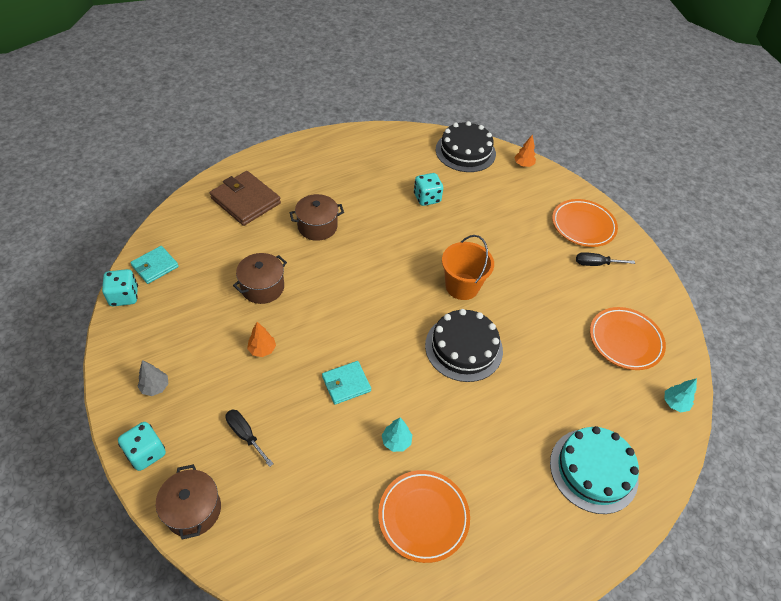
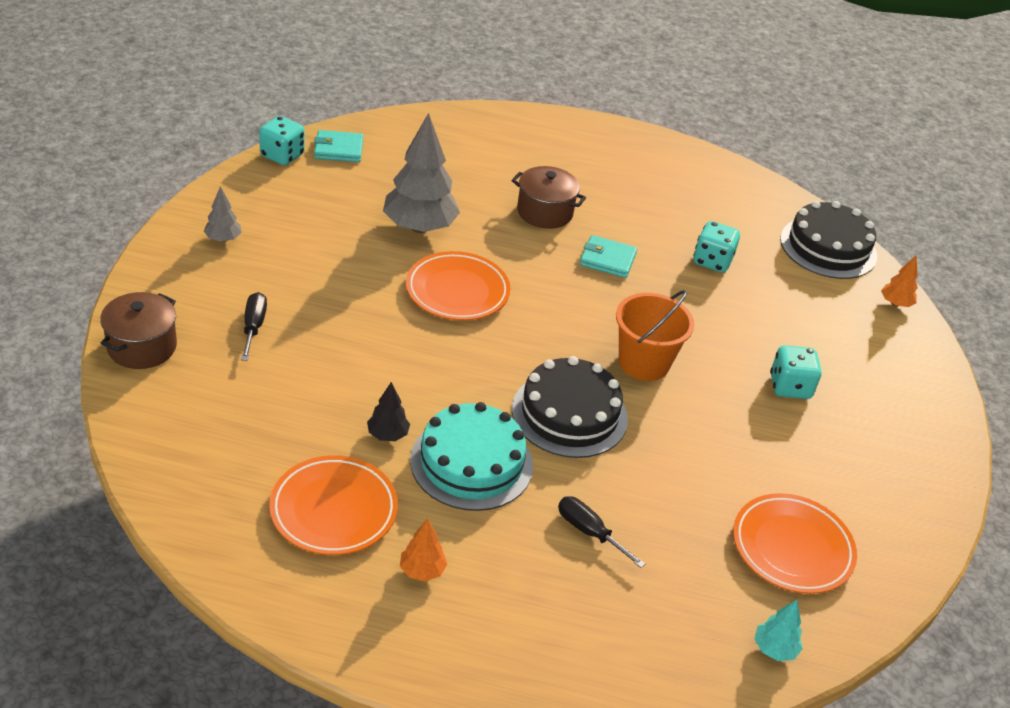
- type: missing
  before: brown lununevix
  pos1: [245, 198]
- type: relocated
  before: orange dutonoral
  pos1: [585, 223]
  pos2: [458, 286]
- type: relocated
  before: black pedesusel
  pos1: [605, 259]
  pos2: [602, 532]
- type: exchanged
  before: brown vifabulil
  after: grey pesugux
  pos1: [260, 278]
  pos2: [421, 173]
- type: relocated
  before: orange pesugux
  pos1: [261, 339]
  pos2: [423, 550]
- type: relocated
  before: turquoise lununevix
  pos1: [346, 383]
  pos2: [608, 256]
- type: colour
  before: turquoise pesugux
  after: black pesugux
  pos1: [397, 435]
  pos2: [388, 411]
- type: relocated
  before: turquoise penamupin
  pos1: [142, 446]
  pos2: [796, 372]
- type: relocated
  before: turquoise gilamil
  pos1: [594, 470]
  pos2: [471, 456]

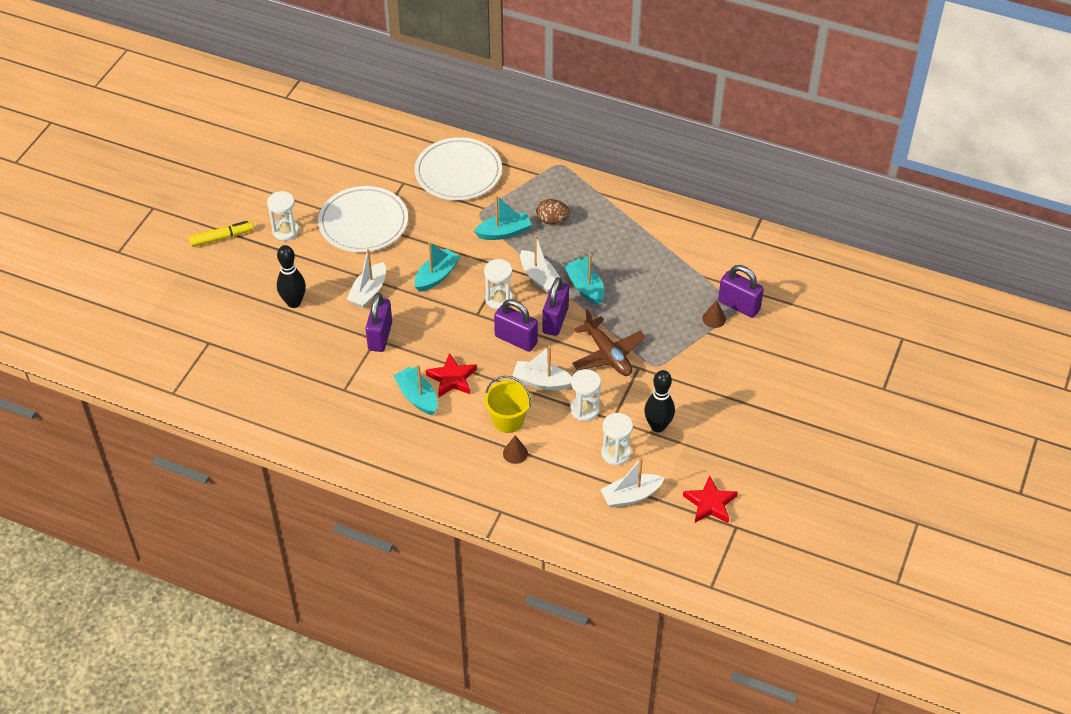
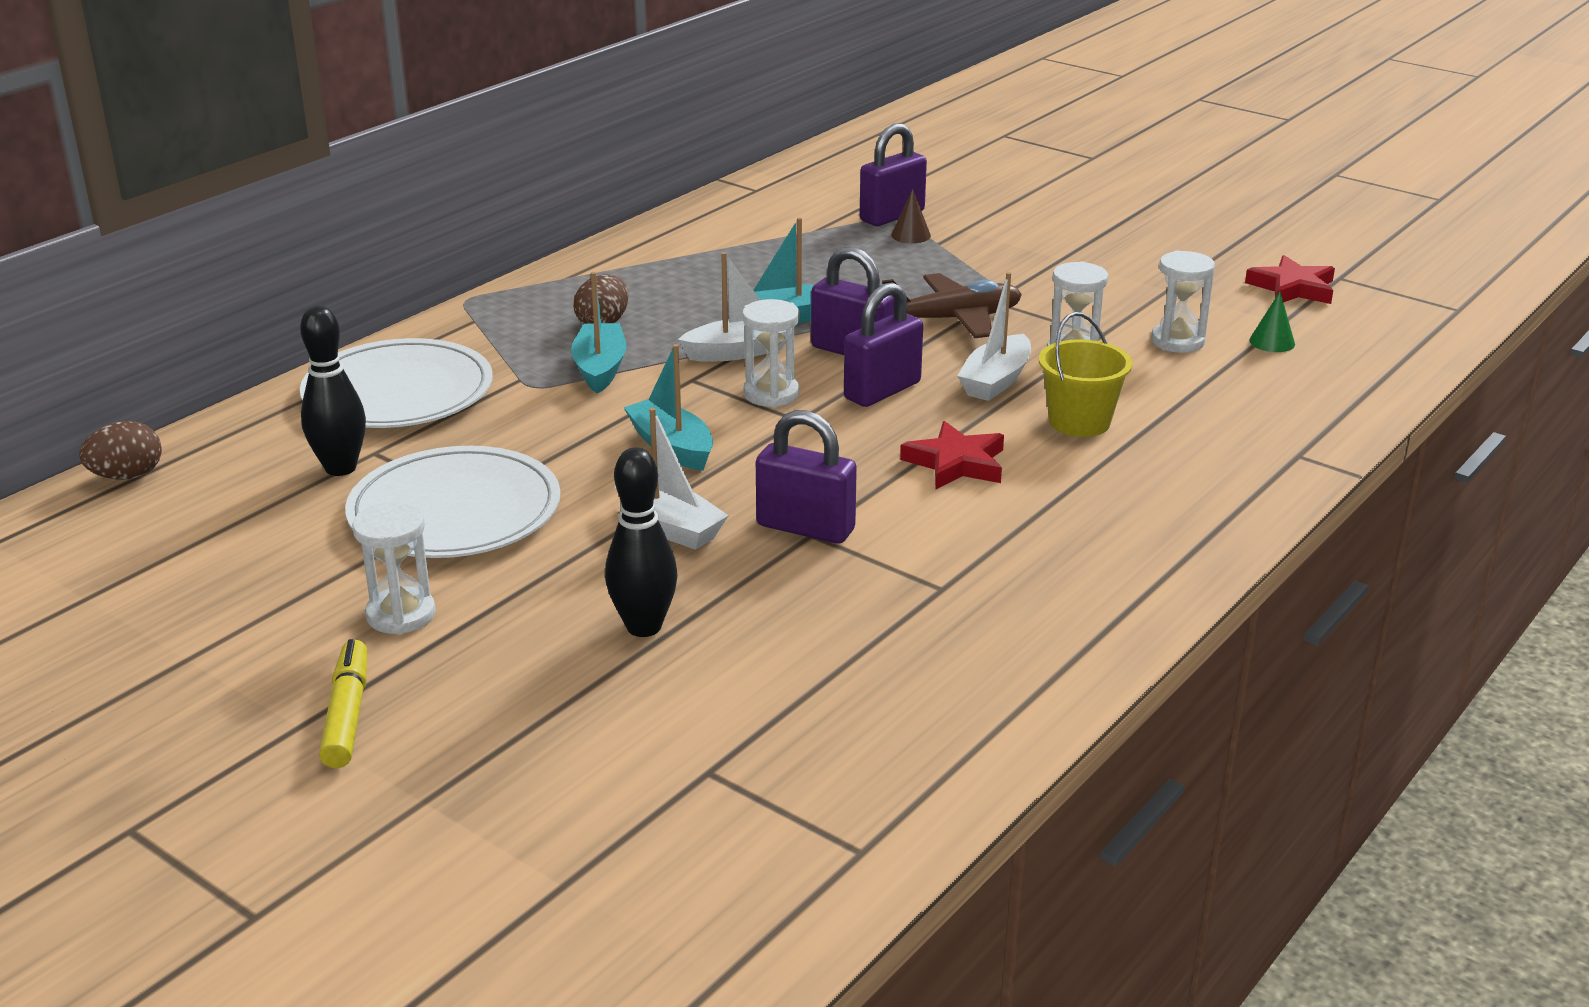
- type: missing
  before: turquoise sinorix
  pos1: [415, 389]
- type: relocated
  before: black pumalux
  pos1: [659, 401]
  pos2: [333, 391]
- type: missing
  before: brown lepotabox
  pos1: [515, 449]
- type: exchanged
  before: white sinorix
  after: green lepotabox
  pos1: [632, 482]
  pos2: [1272, 322]
- type: appeared
  after: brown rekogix
  pos2: [120, 450]

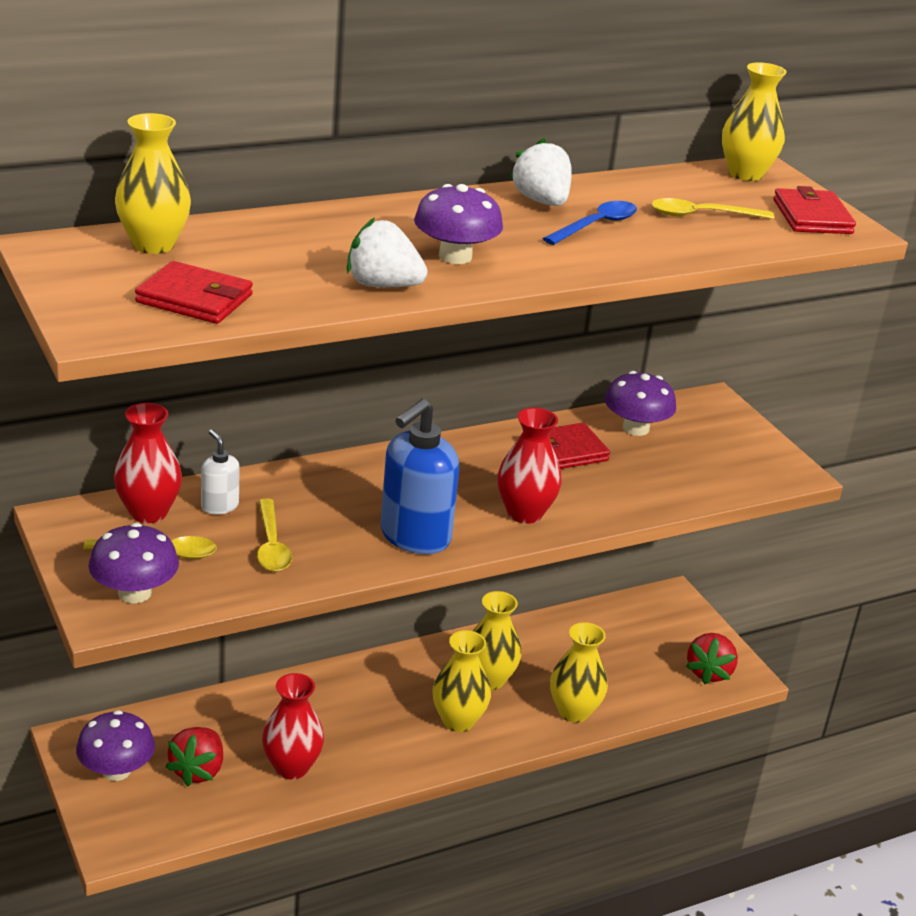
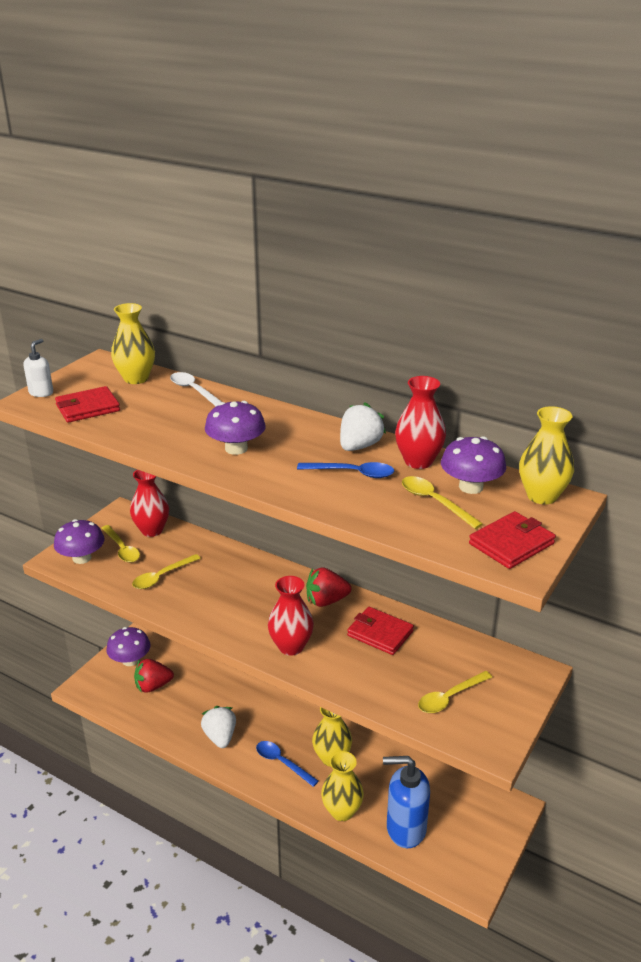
- type: relocated
  before: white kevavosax
  pos1: [387, 252]
  pos2: [218, 727]
- type: spun
  before: red lununevix
  pos1: [194, 292]
  pos2: [87, 404]
  turn: 75
- type: relocated
  before: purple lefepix
  pos1: [640, 403]
  pos2: [473, 465]
- type: relocated
  before: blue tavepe
  pos1: [419, 476]
  pos2: [406, 802]
- type: relocated
  before: white tavepe
  pos1: [220, 471]
  pos2: [38, 368]
- type: exchanged
  before: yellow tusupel
  after: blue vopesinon
  pos1: [461, 681]
  pos2: [287, 764]
- type: relocated
  before: red kevavosax
  pos1: [712, 658]
  pos2: [328, 587]
- type: relocated
  before: red tusupel
  pos1: [293, 726]
  pos2: [420, 422]
- type: appeared
  after: white vopesinon
  pos2: [196, 389]
- type: appeared
  after: yellow vopesinon
  pos2: [455, 692]

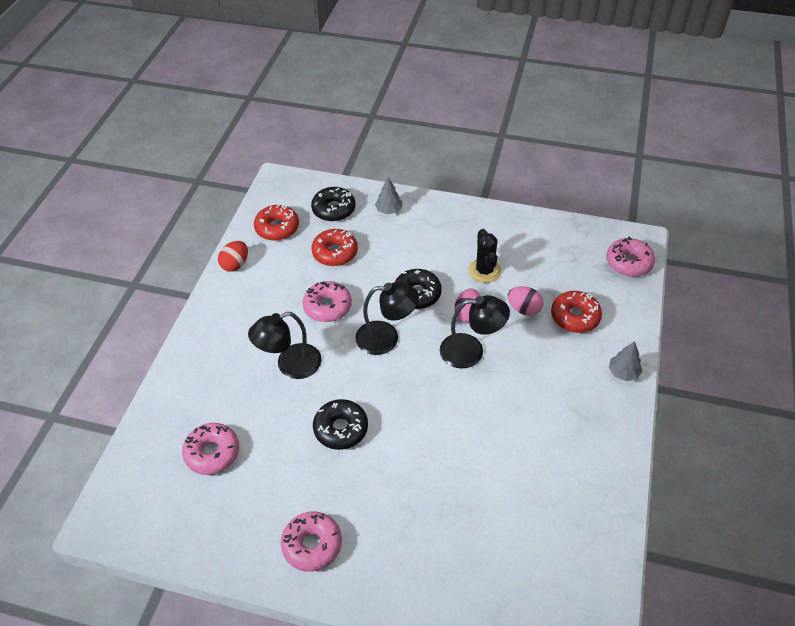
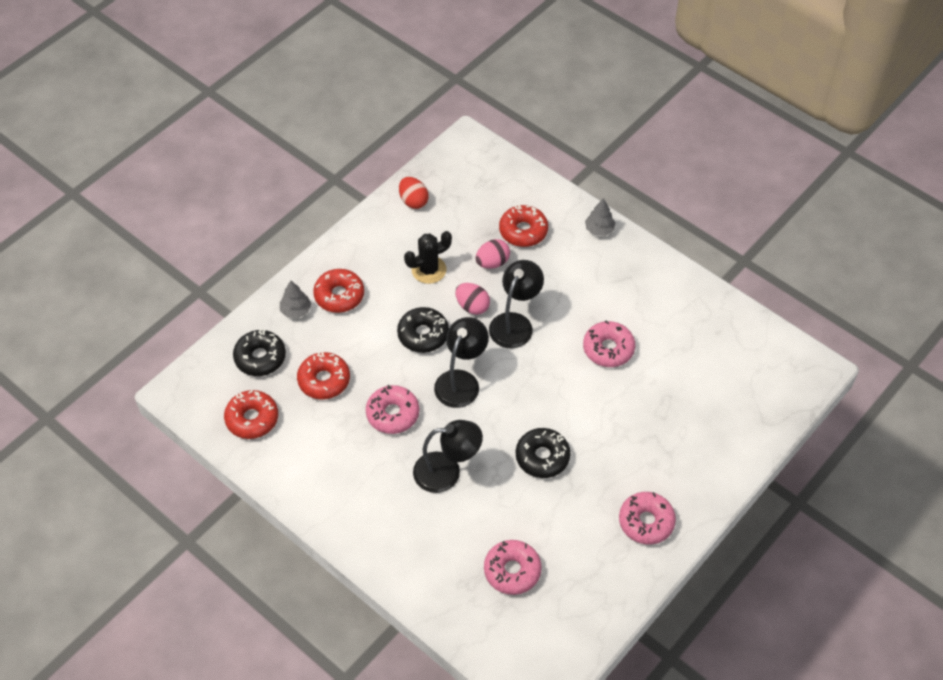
- type: spun
  before: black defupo
  pos1: [485, 256]
  pos2: [428, 257]
  turn: -45
- type: relocated
  before: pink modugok
  pos1: [630, 256]
  pos2: [609, 344]
- type: relocated
  before: red rekogix
  pos1: [233, 256]
  pos2: [414, 193]
- type: spun
  before: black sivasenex
  pos1: [285, 345]
  pos2: [448, 456]
  turn: -90
- type: appeared
  after: red modugok
  pos2: [338, 291]

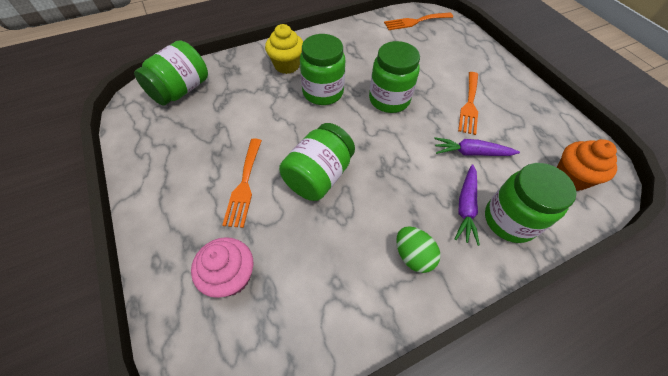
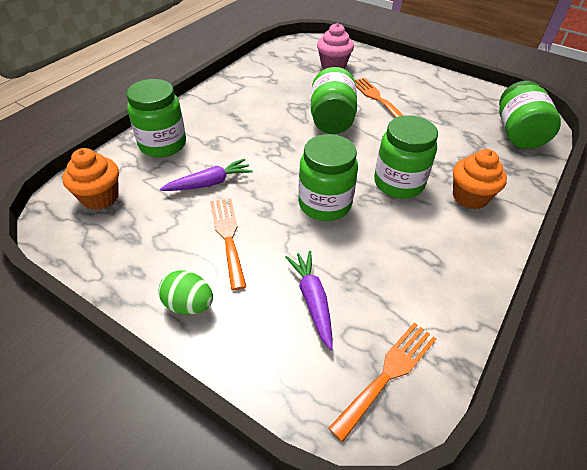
- type: colour
  before: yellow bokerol
  after: orange bokerol
  pos1: [284, 49]
  pos2: [480, 179]
- type: relocated
  before: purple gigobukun
  pos1: [467, 205]
  pos2: [309, 300]
- type: relocated
  before: green rekogix
  pos1: [418, 249]
  pos2: [186, 292]

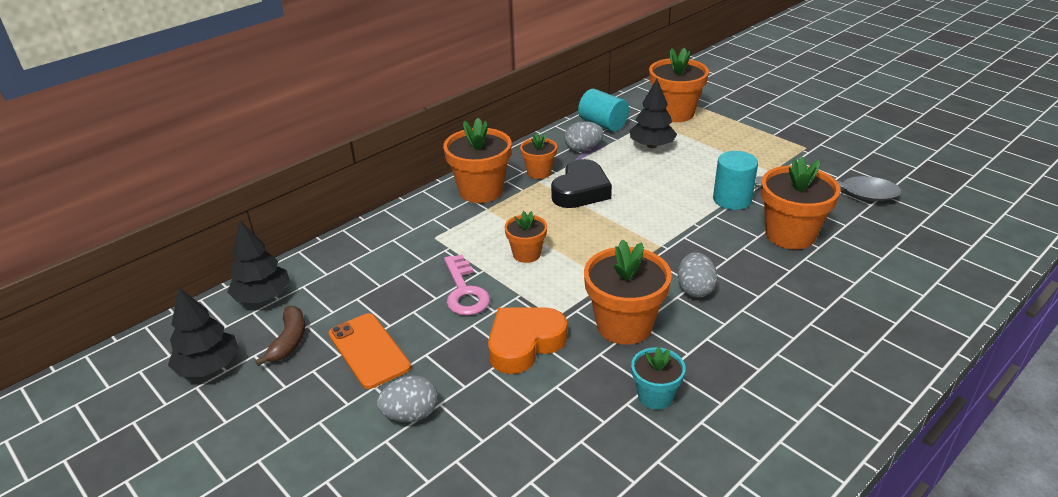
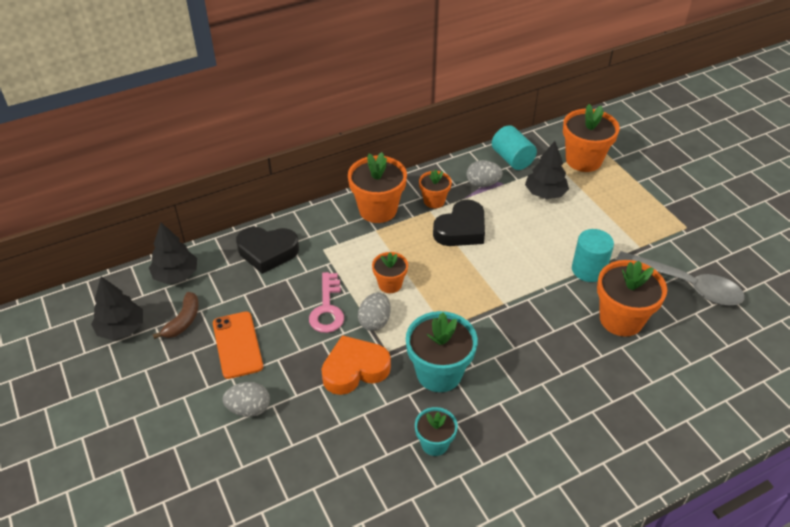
- type: colour
  before: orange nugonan
  after: turquoise nugonan
  pos1: [628, 292]
  pos2: [442, 351]
- type: relocated
  before: grey rekogix
  pos1: [697, 275]
  pos2: [374, 311]
- type: appeared
  after: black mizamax
  pos2: [267, 250]

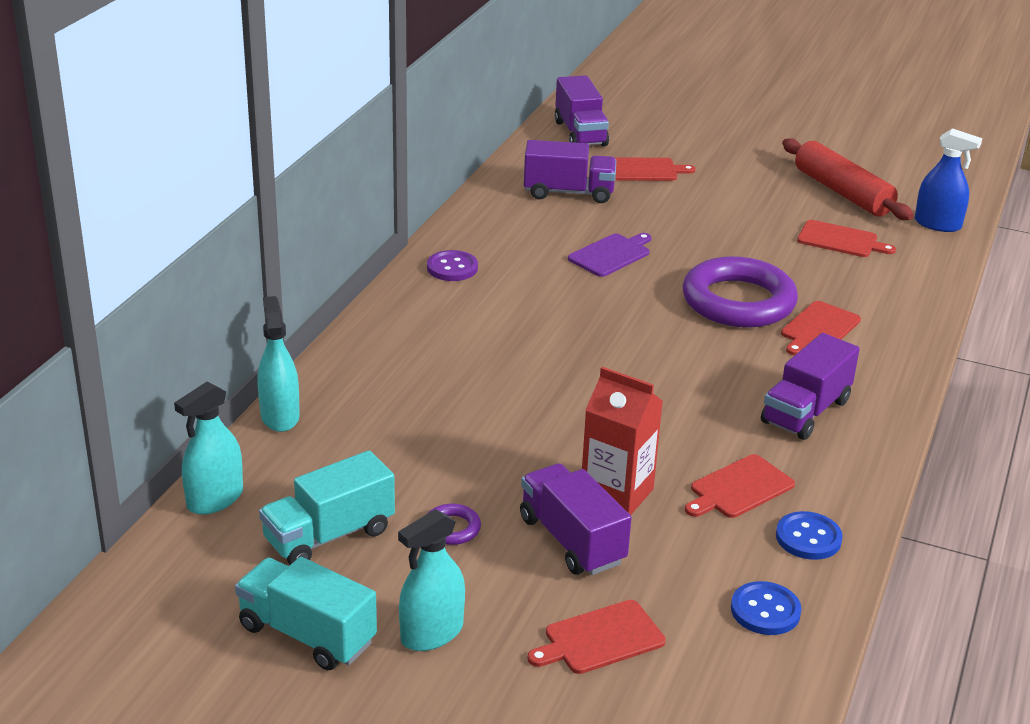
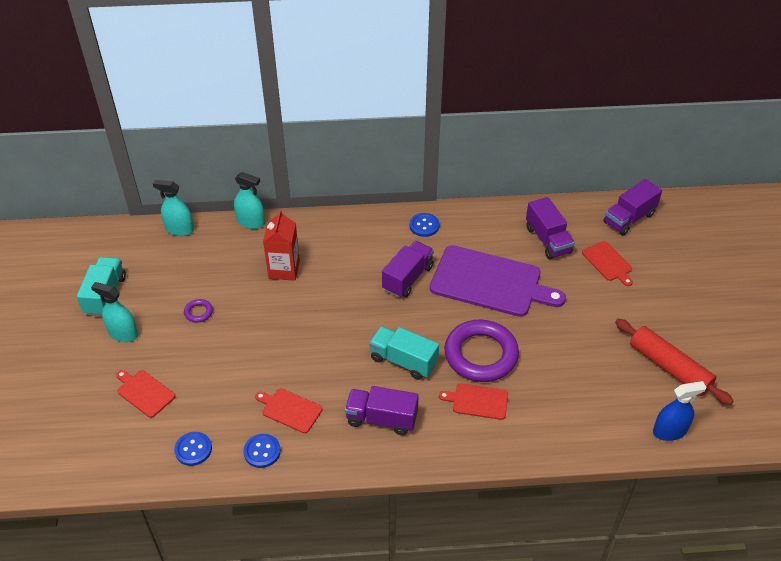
- type: spun
  before: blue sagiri
  pos1: [948, 180]
  pos2: [679, 411]
  turn: -105
- type: spun
  before: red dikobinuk
  pos1: [848, 179]
  pos2: [674, 362]
  turn: -75
- type: missing
  before: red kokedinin
  pos1: [846, 238]
- type: size
  before: purple kokedinin
  pos1: [609, 255]
  pos2: [498, 281]
  scale: 2.13
- type: colour
  before: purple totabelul
  after: blue totabelul
  pos1: [452, 265]
  pos2: [424, 225]
- type: spun
  before: turquoise sagiri
  pos1: [278, 364]
  pos2: [249, 200]
  turn: 60
- type: relocated
  before: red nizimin
  pos1: [622, 441]
  pos2: [281, 245]
- type: relocated
  before: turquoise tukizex
  pos1: [327, 507]
  pos2: [404, 353]
- type: relocated
  before: purple tukizex
  pos1: [576, 519]
  pos2: [408, 269]

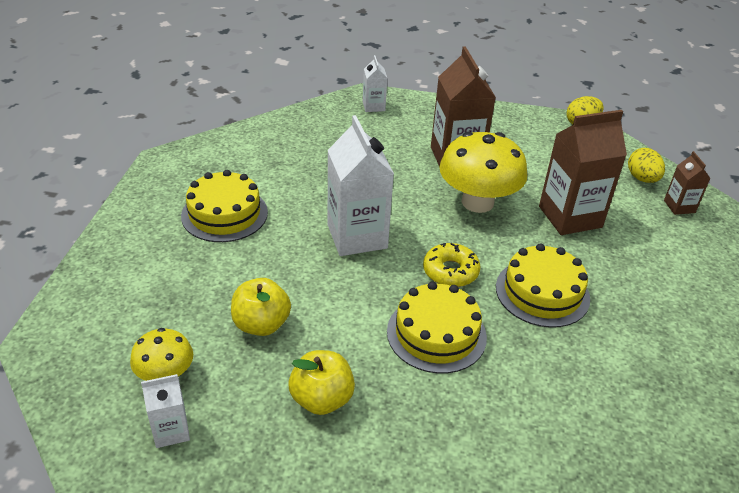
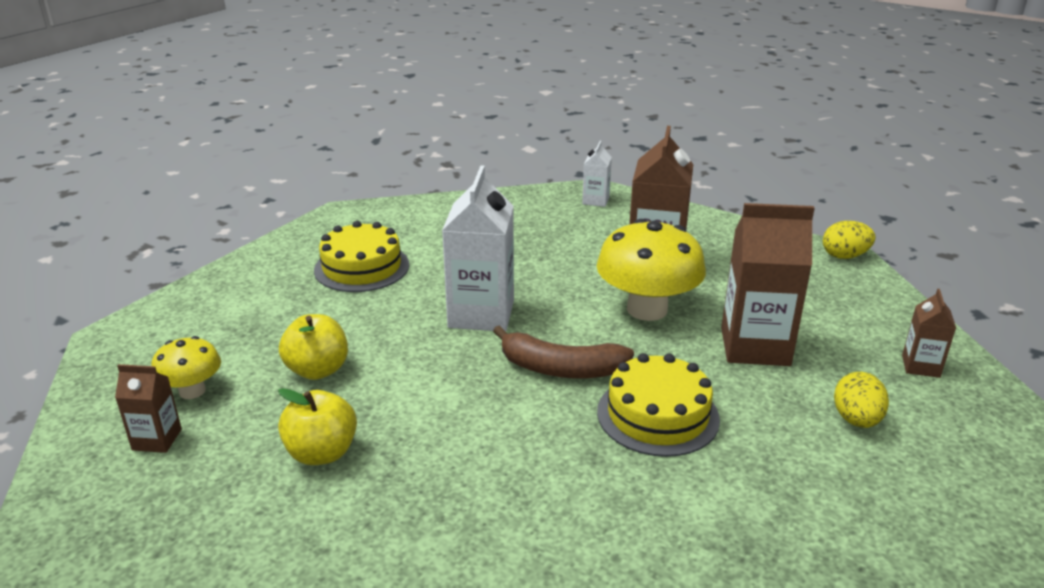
- type: relocated
  before: yellow rekogix
  pos1: [646, 165]
  pos2: [861, 400]
- type: exchanged
  before: yellow modugok
  after: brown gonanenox
  pos1: [451, 265]
  pos2: [563, 352]
- type: missing
  before: yellow gilamil
  pos1: [437, 328]
- type: colour
  before: white nizimin
  after: brown nizimin
  pos1: [165, 411]
  pos2: [148, 408]

